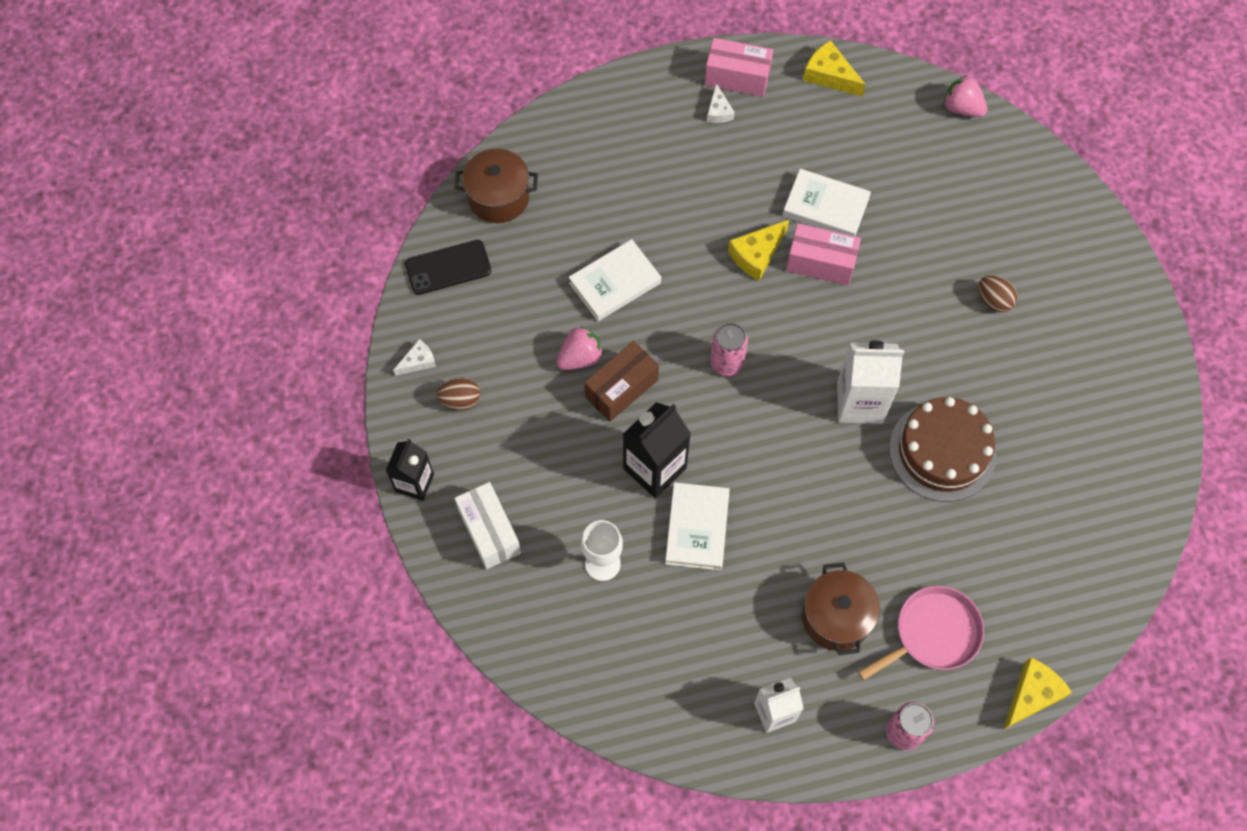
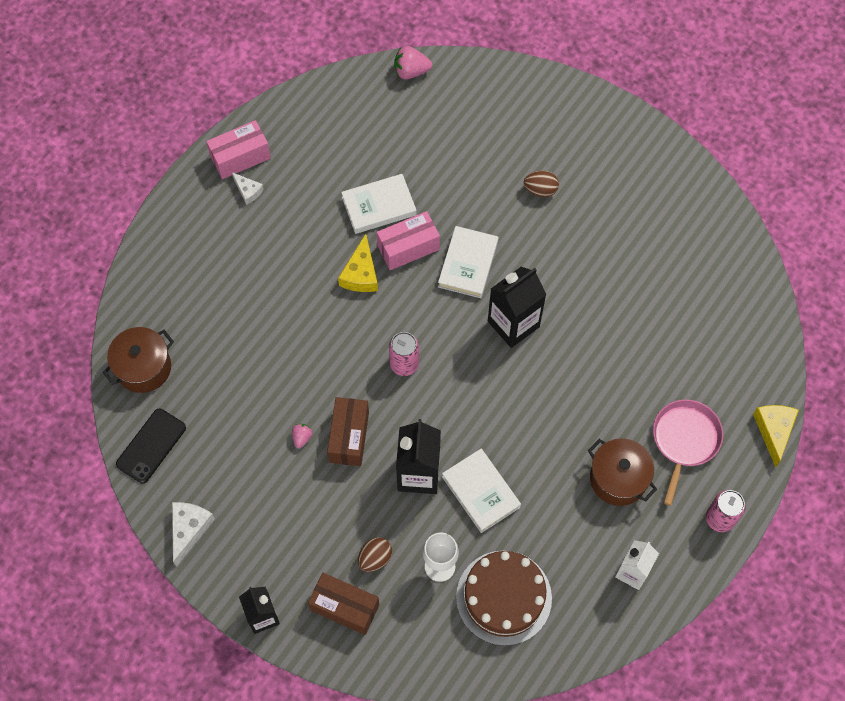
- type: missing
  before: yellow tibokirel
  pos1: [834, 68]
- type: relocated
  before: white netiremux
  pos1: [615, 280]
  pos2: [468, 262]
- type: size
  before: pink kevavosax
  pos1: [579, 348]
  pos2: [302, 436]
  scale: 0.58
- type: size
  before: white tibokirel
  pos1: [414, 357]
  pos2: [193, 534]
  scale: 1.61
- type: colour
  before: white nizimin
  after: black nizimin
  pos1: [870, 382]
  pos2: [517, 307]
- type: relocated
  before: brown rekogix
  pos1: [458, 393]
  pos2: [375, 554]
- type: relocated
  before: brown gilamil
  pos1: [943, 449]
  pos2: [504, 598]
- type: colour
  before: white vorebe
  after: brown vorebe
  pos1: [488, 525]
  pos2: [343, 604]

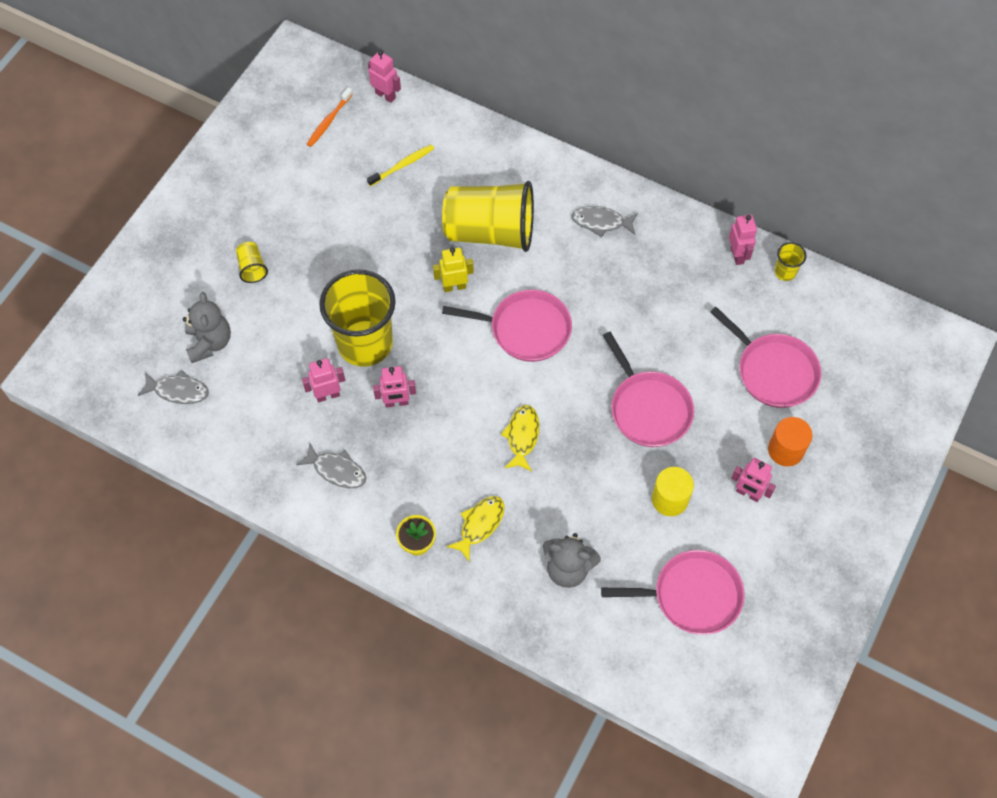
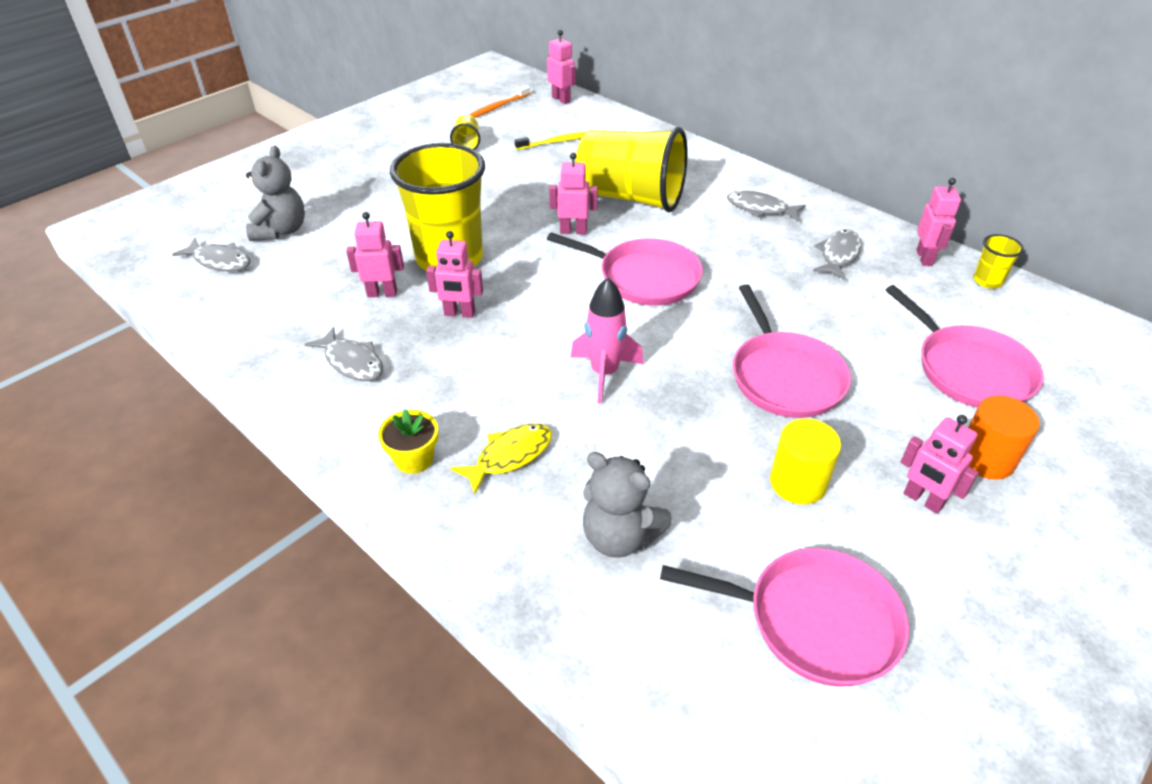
- type: relocated
  before: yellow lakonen
  pos1: [252, 262]
  pos2: [465, 132]
- type: colour
  before: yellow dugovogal
  after: pink dugovogal
  pos1: [453, 269]
  pos2: [573, 194]
- type: exchanged
  before: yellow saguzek
  after: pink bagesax
  pos1: [520, 438]
  pos2: [607, 340]
- type: appeared
  after: grey saguzek
  pos2: [837, 254]

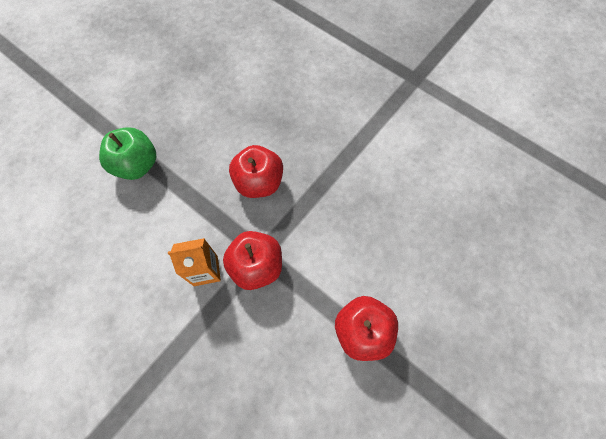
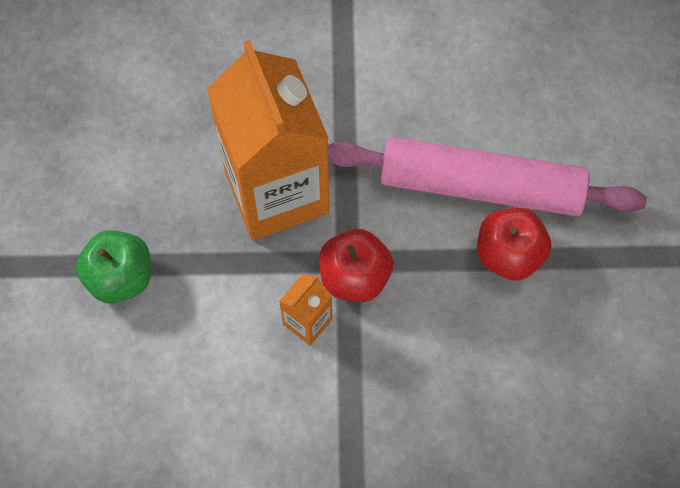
- type: exchanged
  before: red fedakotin
  after: orange nizimin
  pos1: [256, 171]
  pos2: [268, 140]
- type: appeared
  after: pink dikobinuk
  pos2: [487, 176]

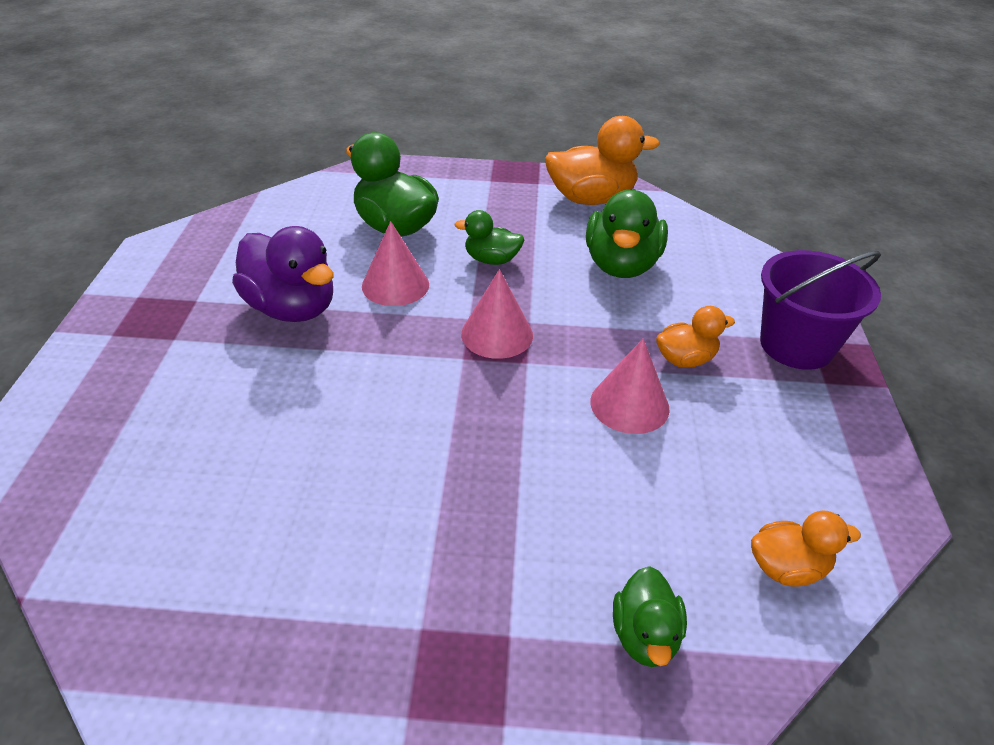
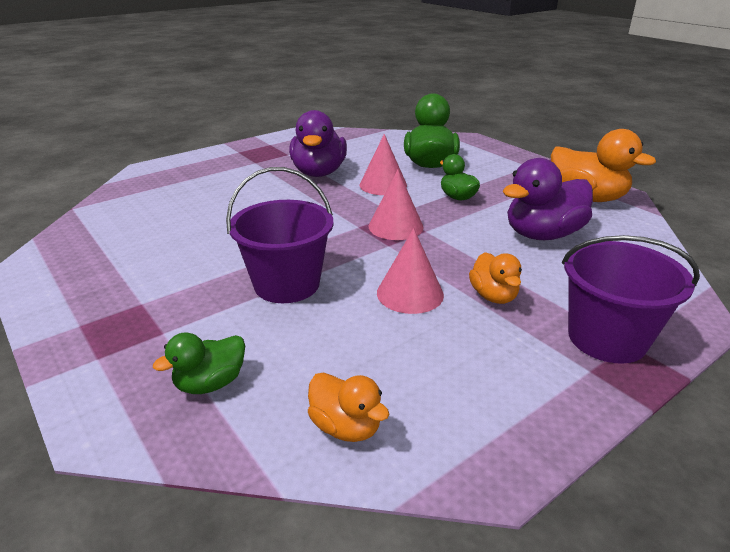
- type: colour
  before: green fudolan
  after: purple fudolan
  pos1: [627, 233]
  pos2: [548, 199]
- type: spun
  before: orange fudolan
  pos1: [695, 337]
  pos2: [495, 278]
  turn: 45
- type: appeared
  after: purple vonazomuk
  pos2: [280, 235]

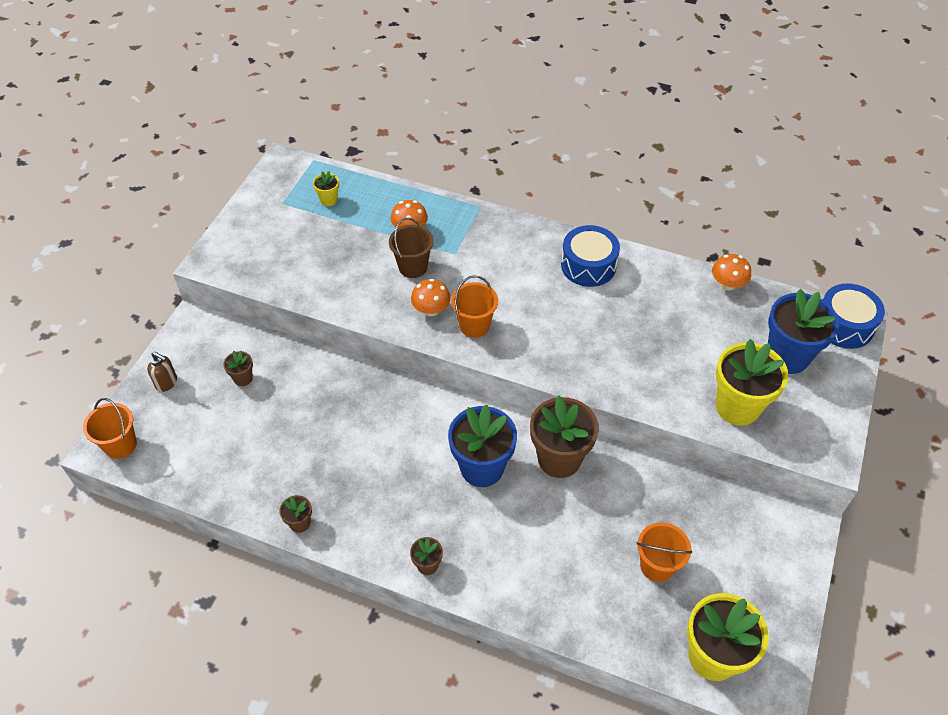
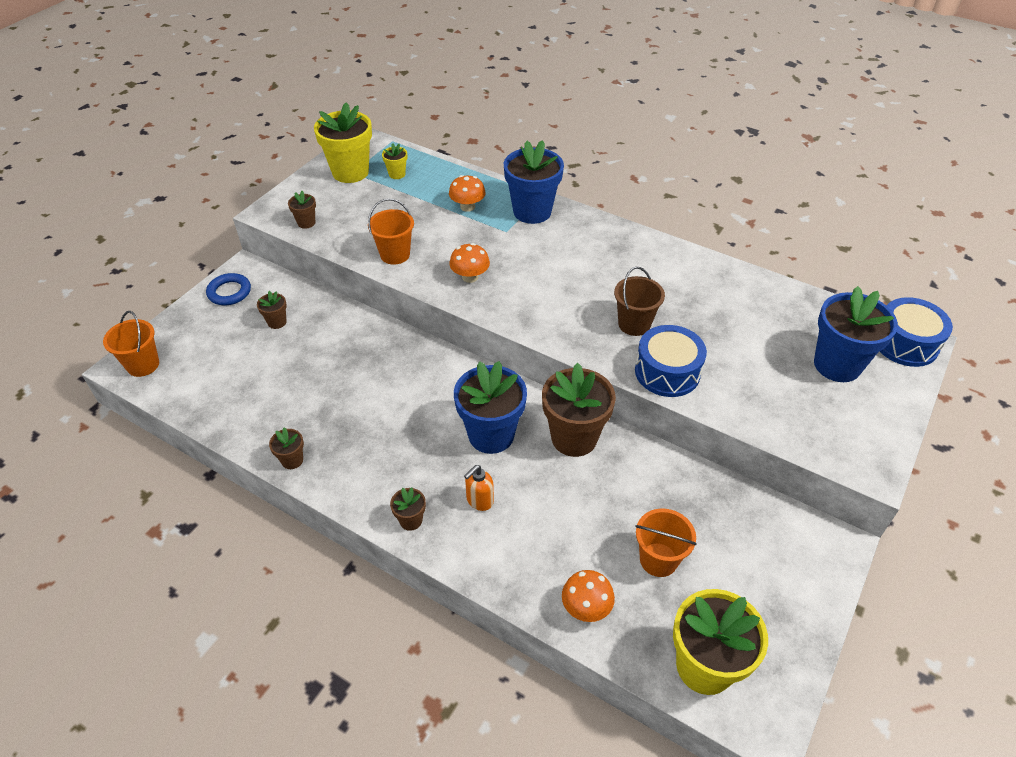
- type: relocated
  before: brown vonazomuk
  pos1: [411, 248]
  pos2: [639, 301]
- type: relocated
  before: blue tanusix
  pos1: [590, 256]
  pos2: [671, 361]
- type: relocated
  before: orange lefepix
  pos1: [731, 272]
  pos2: [588, 596]
- type: relocated
  before: orange vonazomuk
  pos1: [474, 306]
  pos2: [391, 231]
- type: relocated
  before: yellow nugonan
  pos1: [752, 382]
  pos2: [343, 142]
- type: missing
  before: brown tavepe
  pos1: [162, 372]
- type: appeared
  after: blue nugonan
  pos2: [534, 182]
- type: appeared
  after: brown nugonan
  pos2: [302, 210]
- type: appeared
  after: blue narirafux
  pos2: [228, 289]
- type: appeared
  after: orange tavepe
  pos2: [479, 488]

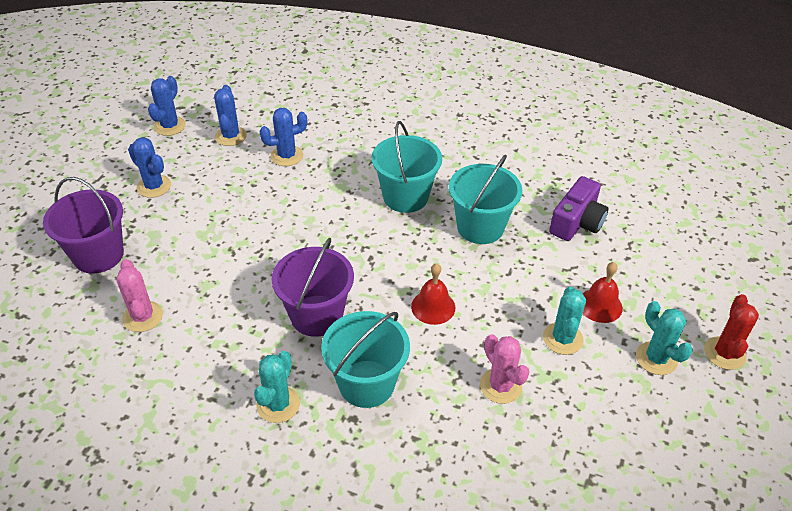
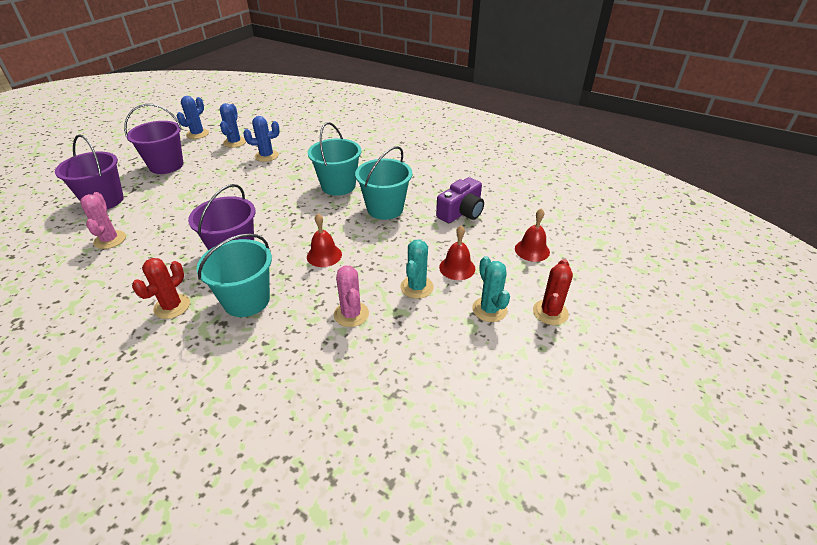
- type: exchanged
  before: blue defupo
  after: purple vonazomuk
  pos1: [149, 167]
  pos2: [153, 139]
- type: colour
  before: turquoise defupo
  after: red defupo
  pos1: [277, 387]
  pos2: [161, 288]
- type: appeared
  after: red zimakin
  pos2: [532, 235]

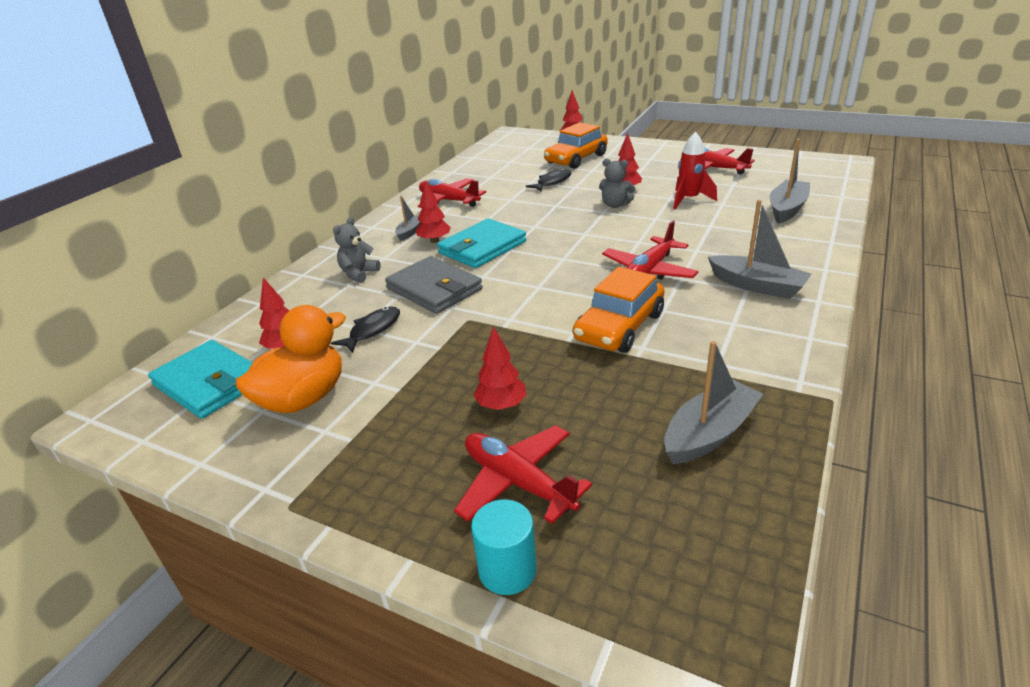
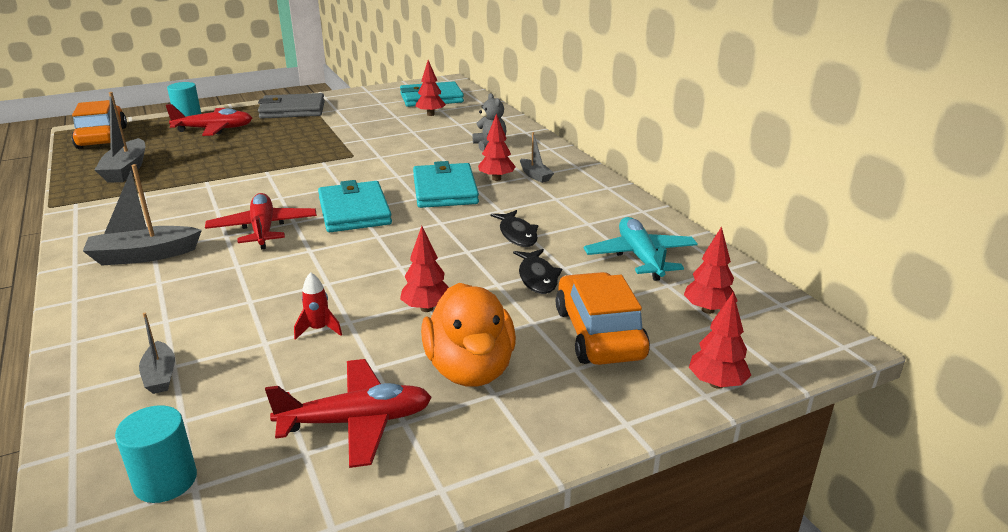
- type: size
  before: red bagesax
  pos1: [695, 170]
  pos2: [318, 306]
  scale: 0.6
- type: size
  before: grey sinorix
  pos1: [790, 181]
  pos2: [157, 353]
  scale: 0.56
- type: missing
  before: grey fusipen
  pos1: [617, 183]
- type: missing
  before: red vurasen
  pos1: [452, 193]
- type: relocated
  before: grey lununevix
  pos1: [433, 285]
  pos2: [291, 106]
- type: relocated
  before: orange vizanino
  pos1: [619, 310]
  pos2: [99, 124]
- type: relocated
  before: orange fudolan
  pos1: [290, 359]
  pos2: [468, 335]
- type: relocated
  before: black saguzek
  pos1: [365, 330]
  pos2: [514, 228]
- type: relocated
  before: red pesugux
  pos1: [500, 368]
  pos2: [711, 270]
- type: appeared
  after: turquoise lununevix
  pos2: [355, 206]
- type: appeared
  after: turquoise vurasen
  pos2: [641, 249]
- type: appeared
  after: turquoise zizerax
  pos2: [156, 454]

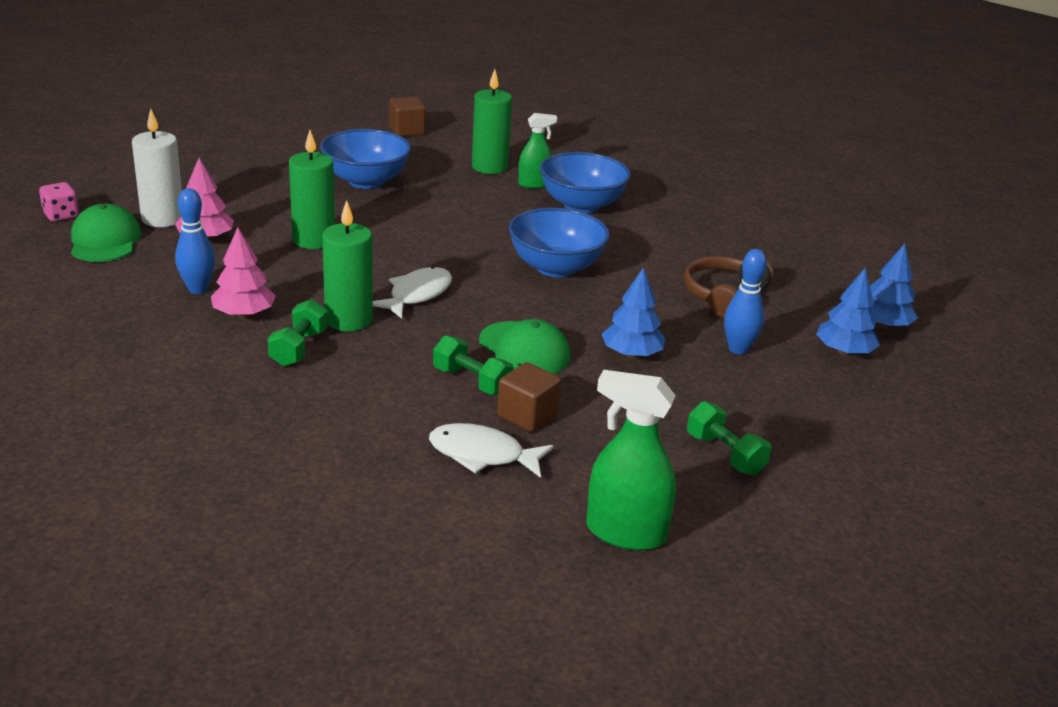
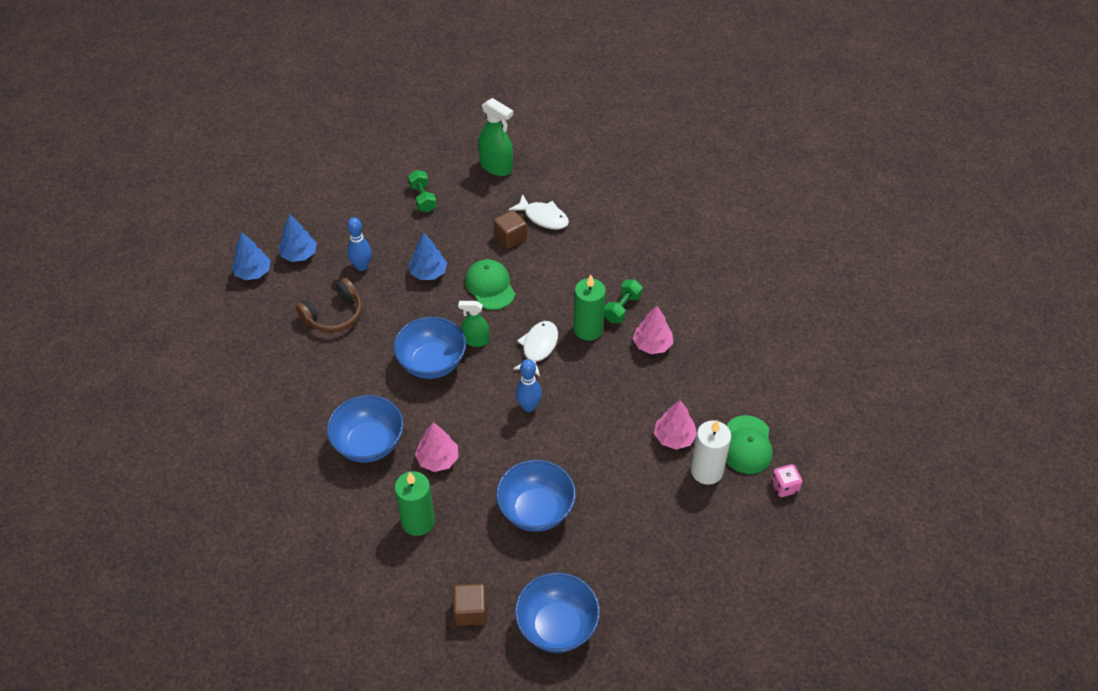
- type: relocated
  before: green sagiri
  pos1: [537, 151]
  pos2: [473, 324]
- type: missing
  before: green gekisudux
  pos1: [312, 189]
- type: relocated
  before: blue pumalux
  pos1: [195, 241]
  pos2: [529, 385]
- type: spun
  before: white saguzek
  pos1: [412, 292]
  pos2: [535, 349]
  turn: 150
- type: missing
  before: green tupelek
  pos1: [473, 365]
- type: appeared
  after: pink pesugux
  pos2: [437, 447]
- type: appeared
  after: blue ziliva
  pos2: [557, 612]

